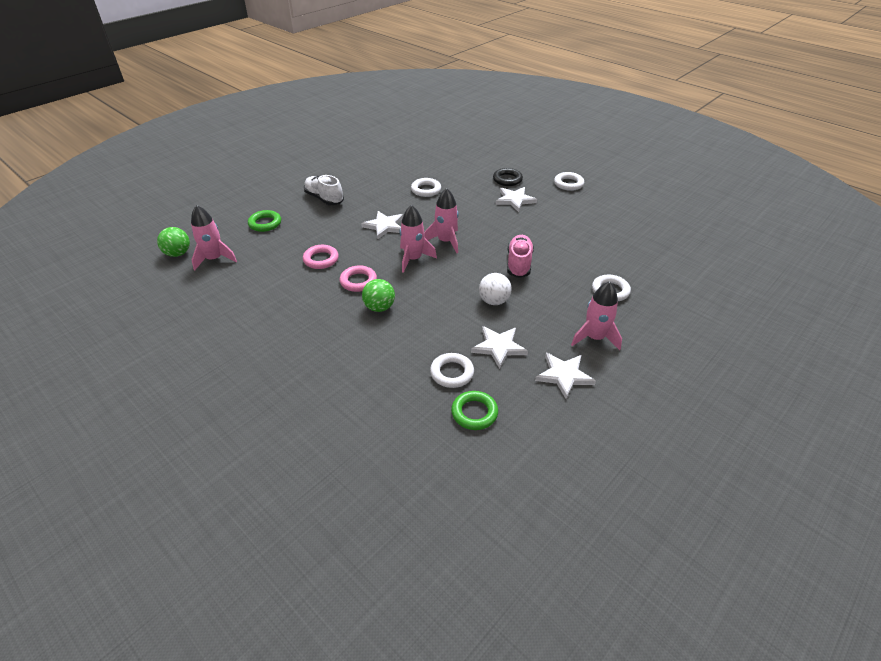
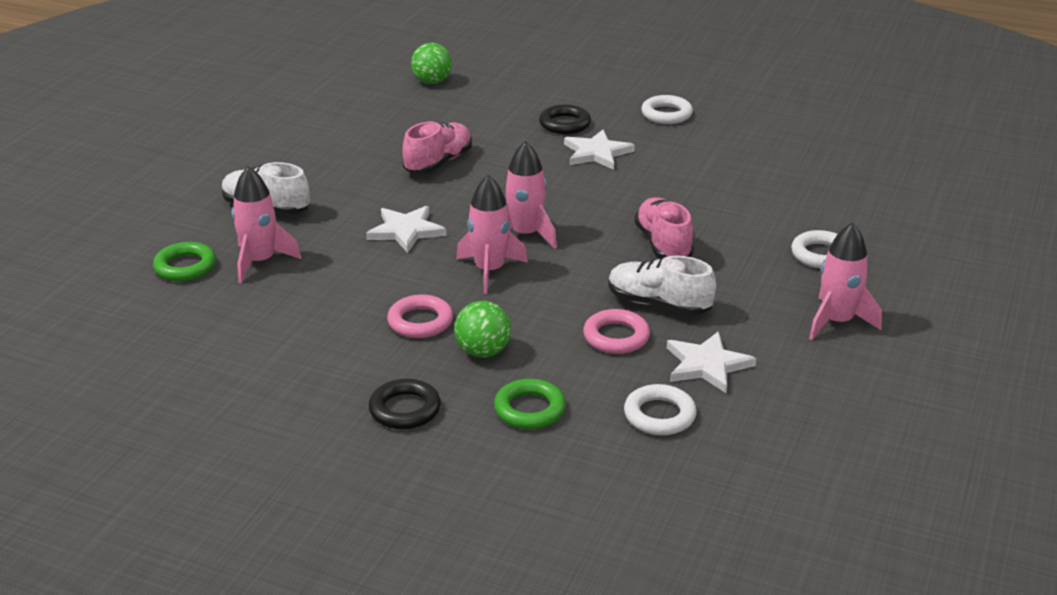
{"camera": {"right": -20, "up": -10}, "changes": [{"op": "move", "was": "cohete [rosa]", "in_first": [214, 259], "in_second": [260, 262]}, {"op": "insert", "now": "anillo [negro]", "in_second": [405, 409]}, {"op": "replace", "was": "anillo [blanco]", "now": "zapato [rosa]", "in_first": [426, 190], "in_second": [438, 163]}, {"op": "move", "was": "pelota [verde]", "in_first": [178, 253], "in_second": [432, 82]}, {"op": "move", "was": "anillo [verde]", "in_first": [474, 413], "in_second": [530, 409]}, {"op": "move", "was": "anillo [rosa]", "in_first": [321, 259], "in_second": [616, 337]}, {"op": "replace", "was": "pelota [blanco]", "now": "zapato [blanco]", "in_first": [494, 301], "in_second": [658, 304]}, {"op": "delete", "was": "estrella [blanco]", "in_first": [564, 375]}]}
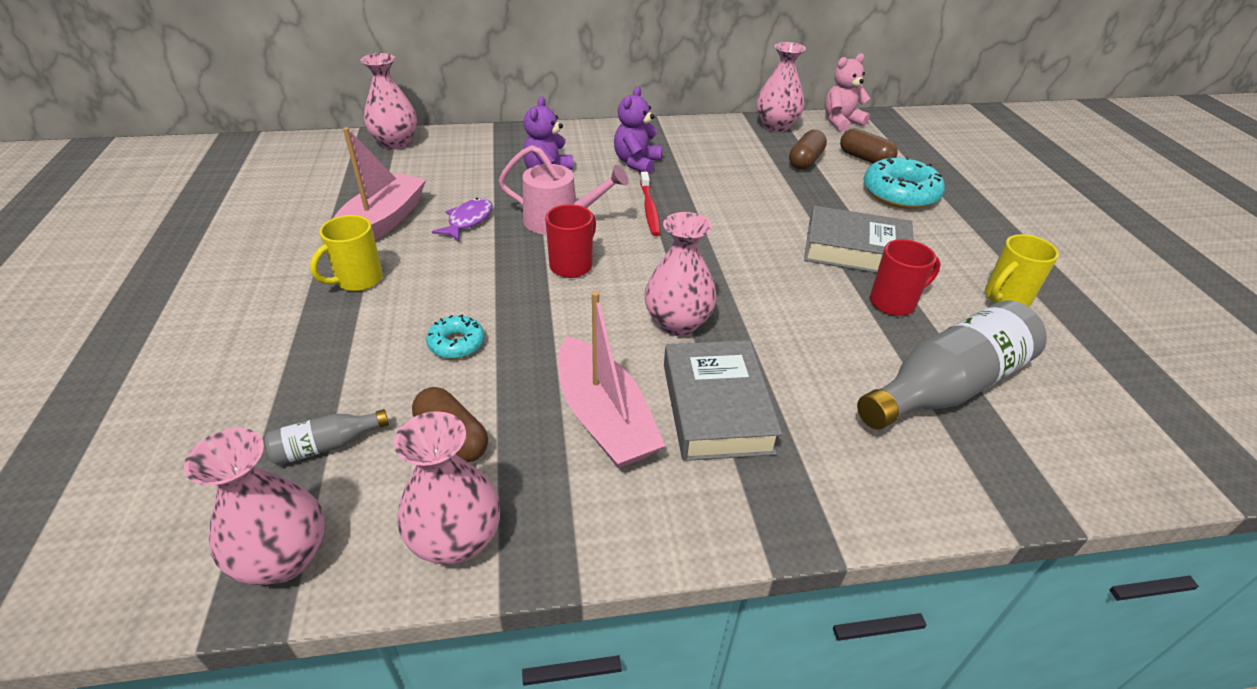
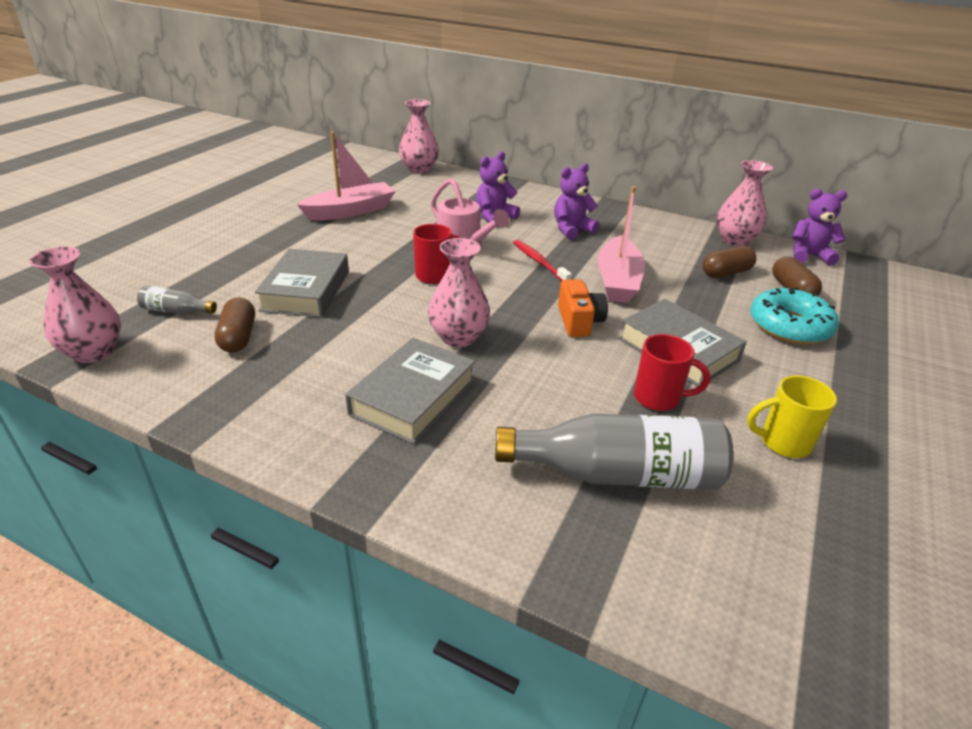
{"camera": {"right": 35, "up": -5}, "changes": [{"op": "replace", "was": "rosquilla [turquesa]", "now": "libro [gris]", "in_first": [456, 343], "in_second": [306, 290]}, {"op": "rotate", "was": "cepillo de dientes [rojo]", "in_first": [649, 209], "in_second": [539, 262], "clockwise": 120}, {"op": "insert", "now": "cámara [naranja]", "in_second": [579, 321]}, {"op": "move", "was": "barco [rosa]", "in_first": [604, 418], "in_second": [617, 281]}, {"op": "recolor", "was": "osito [rosa]", "now": "osito [morado]", "in_first": [841, 122], "in_second": [808, 256]}, {"op": "delete", "was": "taza [amarillo]", "in_first": [358, 280]}, {"op": "delete", "was": "florero [rosa]", "in_first": [456, 540]}, {"op": "delete", "was": "pez [morado]", "in_first": [468, 221]}]}
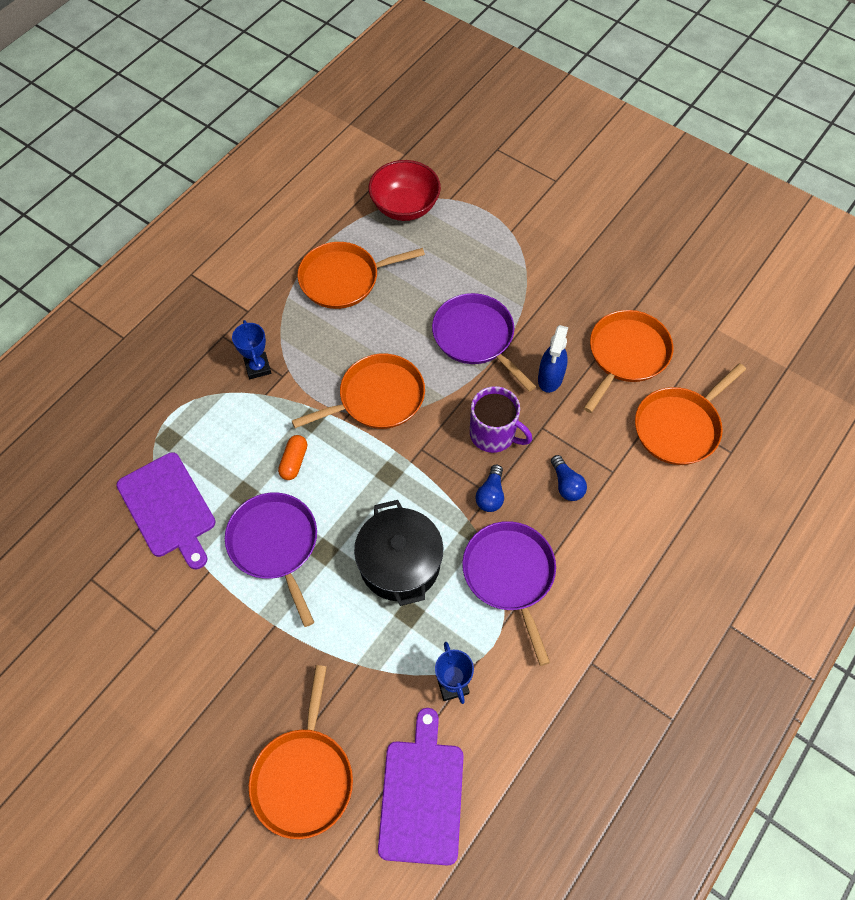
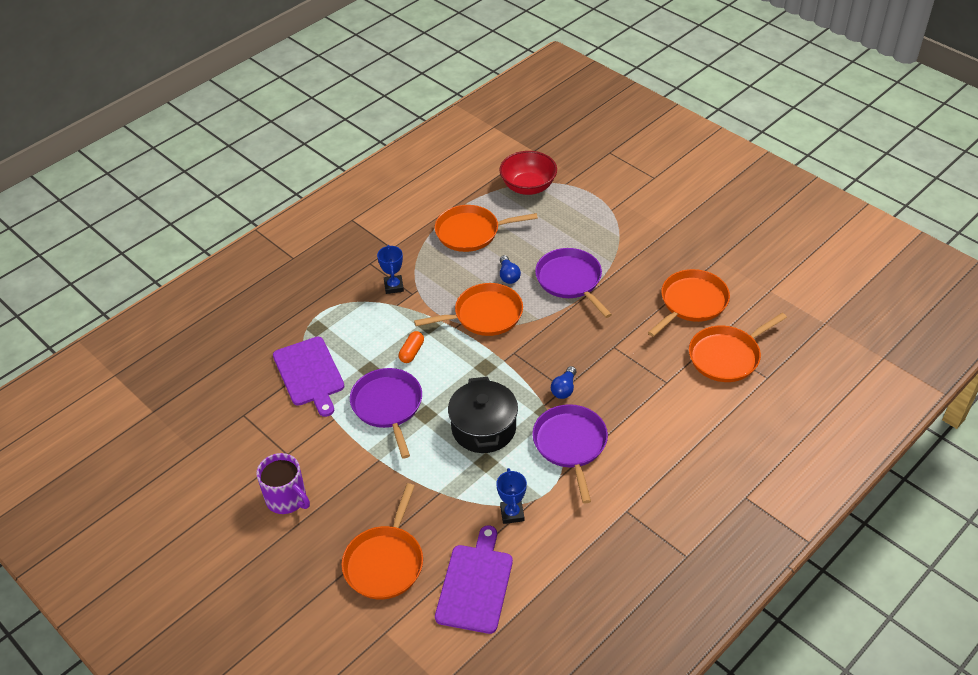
{"camera": {"right": 10, "up": -15}, "changes": [{"op": "move", "was": "taza [morado]", "in_first": [493, 434], "in_second": [287, 499]}, {"op": "move", "was": "bombilla [azul]", "in_first": [566, 484], "in_second": [508, 276]}, {"op": "delete", "was": "pulverizador [azul]", "in_first": [550, 378]}]}
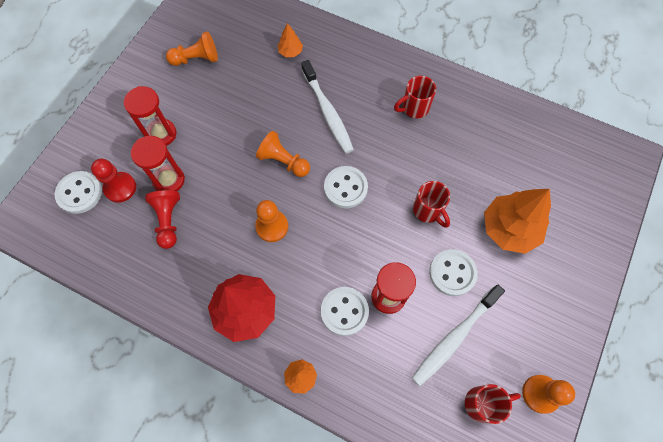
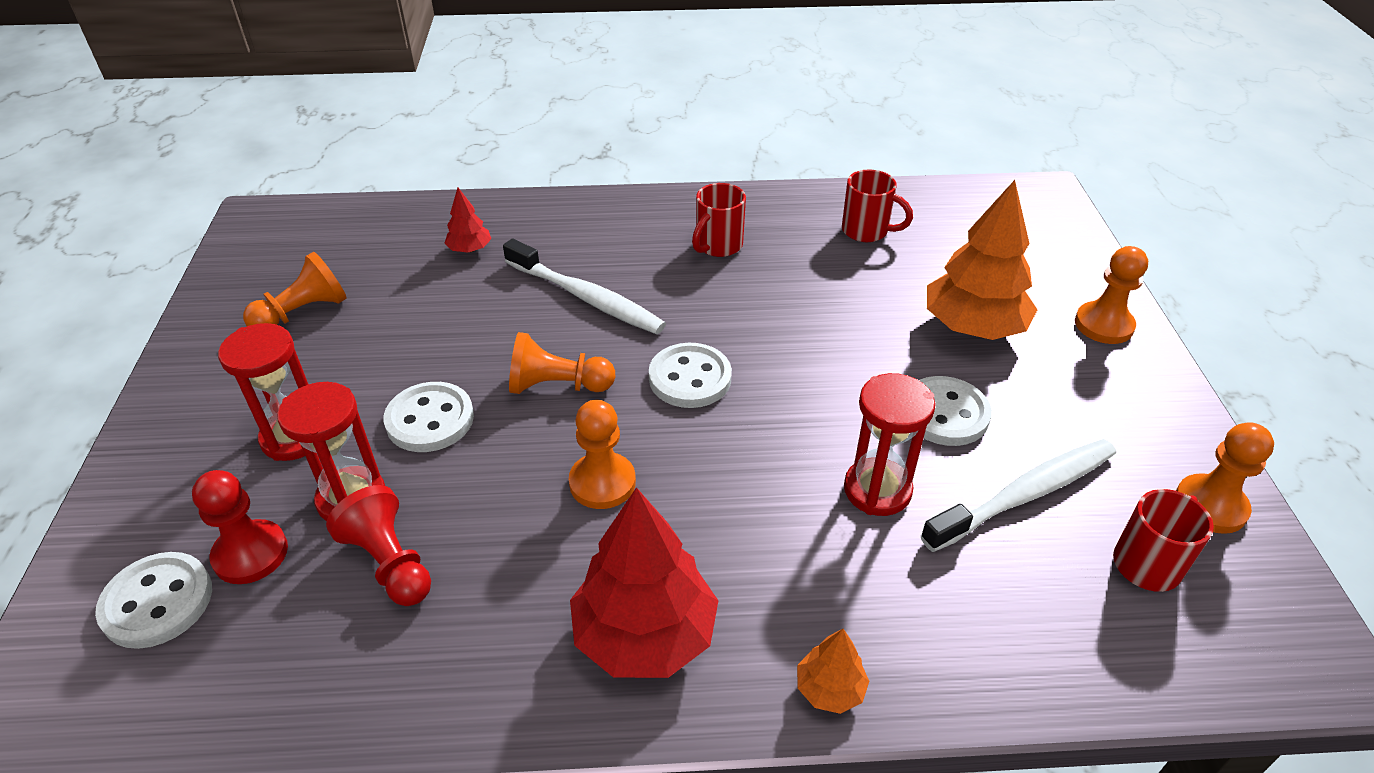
{"camera": {"right": -30, "up": -25}, "changes": [{"op": "move", "was": "botón [blanco]", "in_first": [344, 311], "in_second": [430, 420]}, {"op": "recolor", "was": "árbol [naranja]", "now": "árbol [rojo]", "in_first": [290, 52], "in_second": [470, 249]}, {"op": "move", "was": "taza [rojo]", "in_first": [428, 210], "in_second": [866, 231]}, {"op": "rotate", "was": "cepillo de dientes [blanco]", "in_first": [454, 337], "in_second": [1024, 495], "clockwise": -135}, {"op": "insert", "now": "peón [naranja]", "in_second": [1103, 325]}]}
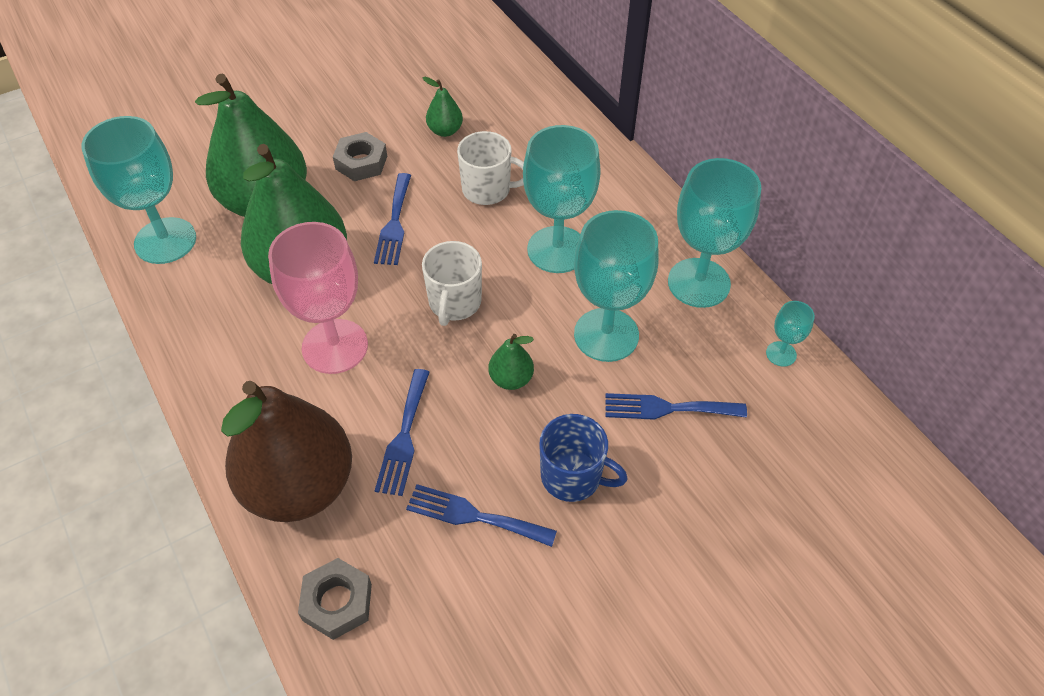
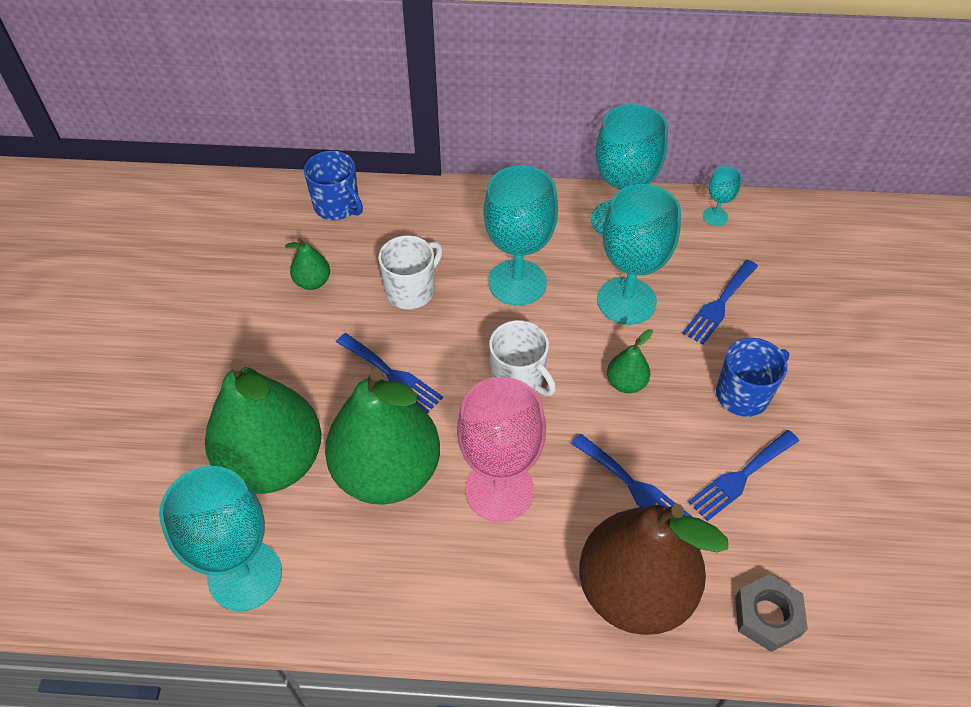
{"camera": {"right": -55, "up": 0}, "changes": [{"op": "insert", "now": "taza [azul]", "in_second": [337, 206]}, {"op": "delete", "was": "tuerca [gris]", "in_first": [361, 162]}]}
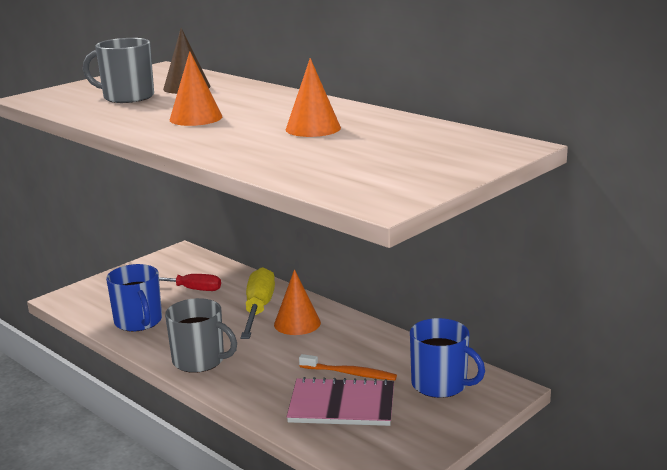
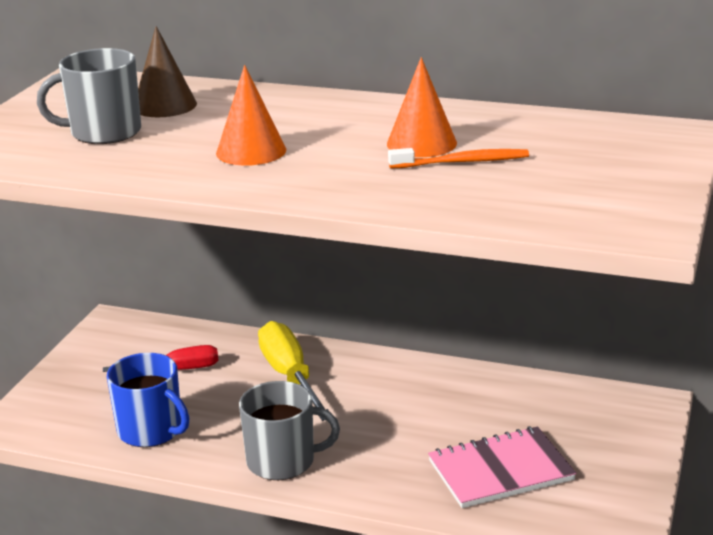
{"camera": {"right": -25, "up": 5}, "changes": [{"op": "move", "was": "cepillo de dientes [naranja]", "in_first": [350, 373], "in_second": [462, 162]}, {"op": "delete", "was": "cono [naranja]", "in_first": [297, 323]}, {"op": "delete", "was": "taza [azul]", "in_first": [440, 384]}]}
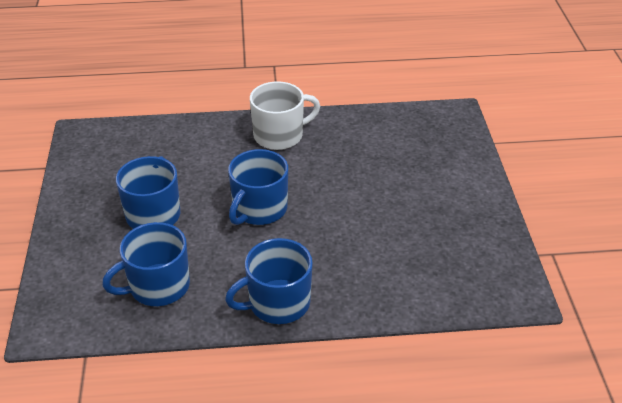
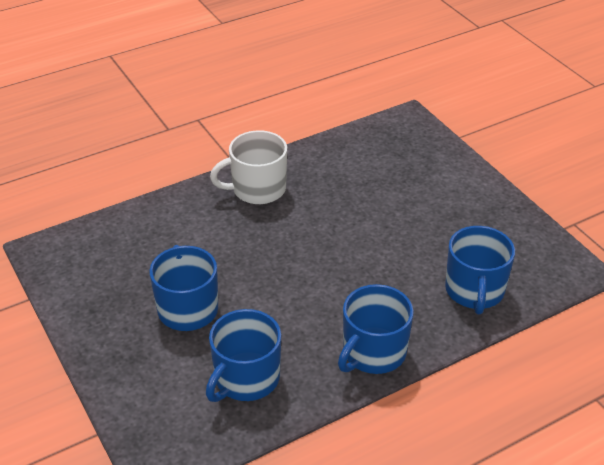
{"camera": {"right": -25, "up": 0}, "changes": [{"op": "rotate", "was": "taza [blanco]", "in_first": [279, 135], "in_second": [257, 189], "clockwise": -150}, {"op": "move", "was": "taza [azul]", "in_first": [259, 209], "in_second": [474, 291]}]}
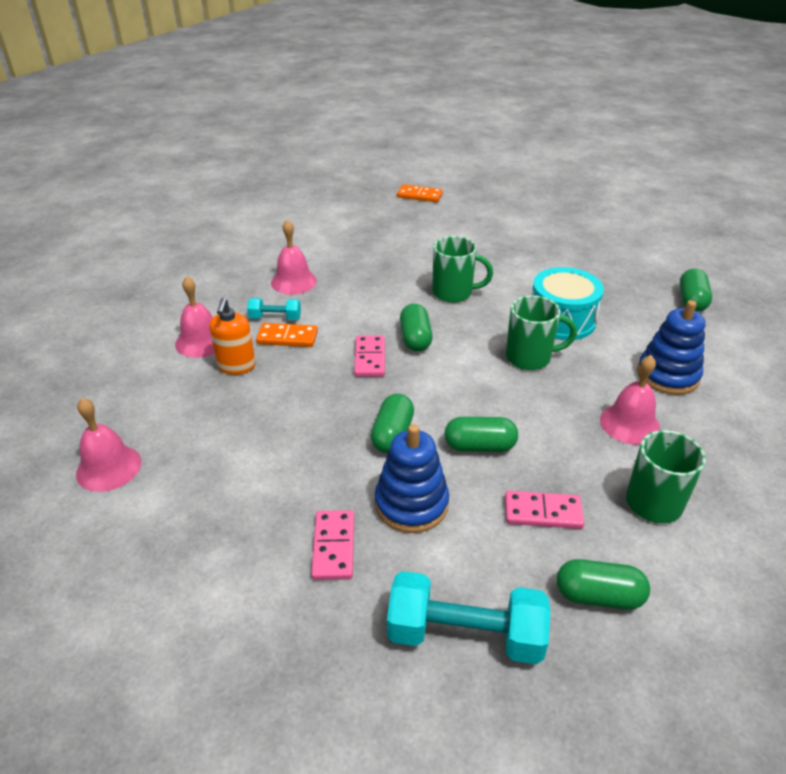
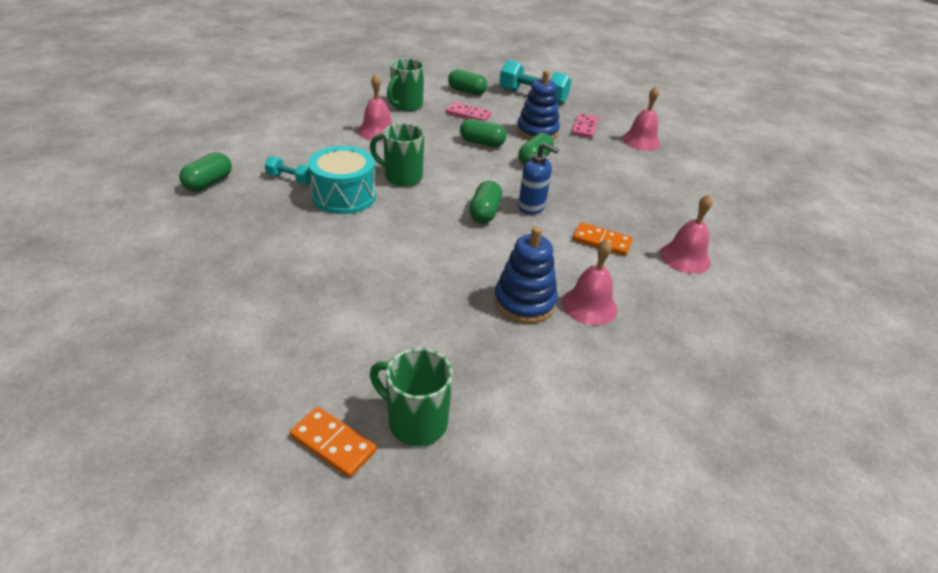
{"camera": {"right": -165, "up": 0}, "changes": [{"op": "move", "was": "mancuerna [turquesa]", "in_first": [275, 318], "in_second": [290, 179]}, {"op": "move", "was": "taza [verde]", "in_first": [454, 293], "in_second": [415, 422]}, {"op": "move", "was": "juguete apilable [azul]", "in_first": [667, 375], "in_second": [524, 302]}, {"op": "replace", "was": "ficha de dominó [rosa]", "now": "dispensador de jabón [azul]", "in_first": [369, 358], "in_second": [532, 207]}, {"op": "move", "was": "campana [rosa]", "in_first": [109, 467], "in_second": [641, 141]}, {"op": "delete", "was": "dispensador de jabón [naranja]", "in_first": [236, 366]}]}
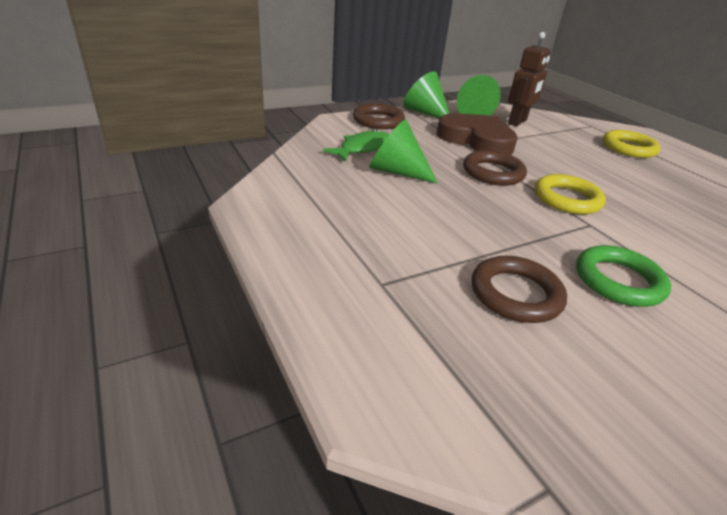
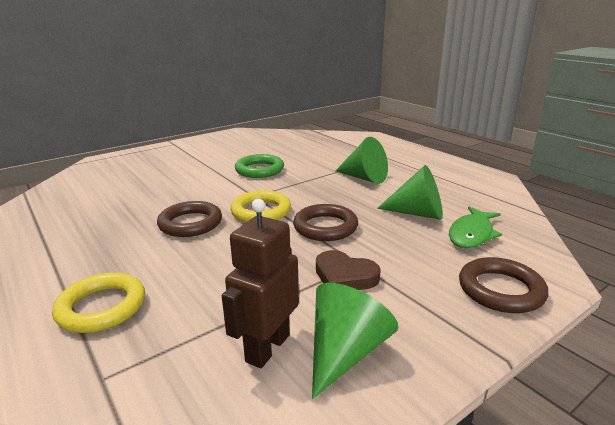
{"camera": {"right": 175, "up": -10}, "changes": [{"op": "move", "was": "anillo [marrón]", "in_first": [515, 294], "in_second": [190, 223]}, {"op": "resize", "was": "corazón [marrón]", "in_first": [476, 140], "in_second": [344, 276], "ratio": 0.58}, {"op": "move", "was": "cono [verde]", "in_first": [425, 113], "in_second": [364, 178]}]}
